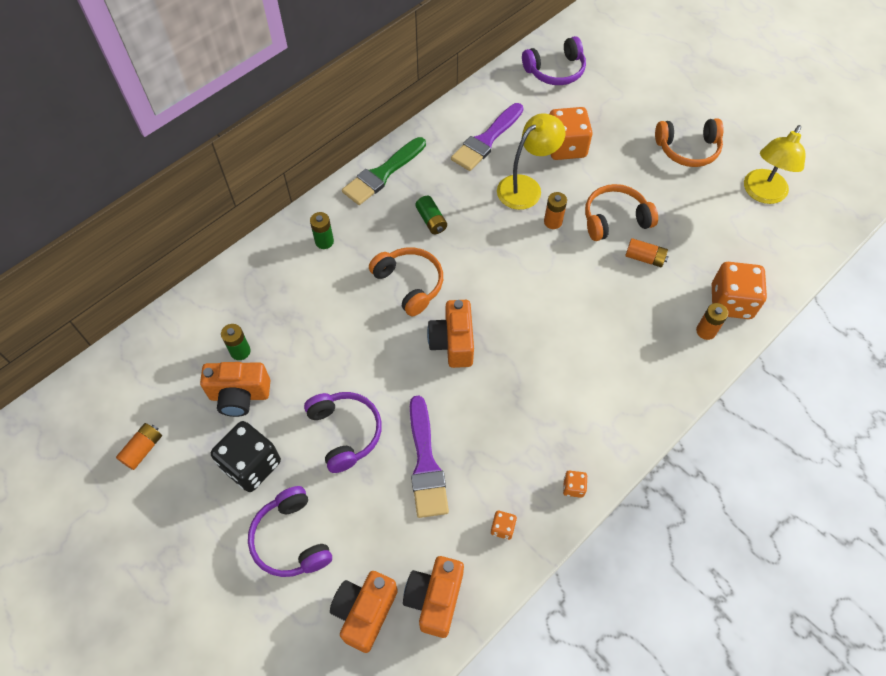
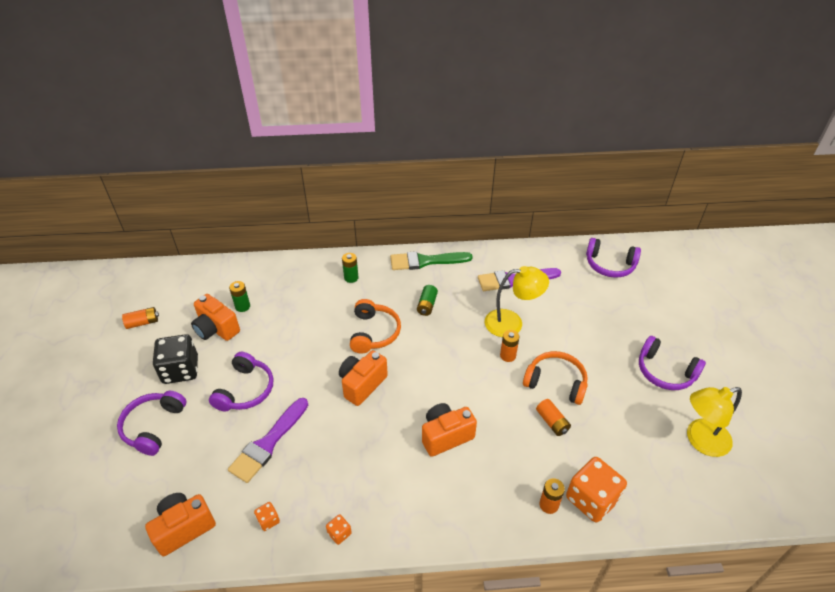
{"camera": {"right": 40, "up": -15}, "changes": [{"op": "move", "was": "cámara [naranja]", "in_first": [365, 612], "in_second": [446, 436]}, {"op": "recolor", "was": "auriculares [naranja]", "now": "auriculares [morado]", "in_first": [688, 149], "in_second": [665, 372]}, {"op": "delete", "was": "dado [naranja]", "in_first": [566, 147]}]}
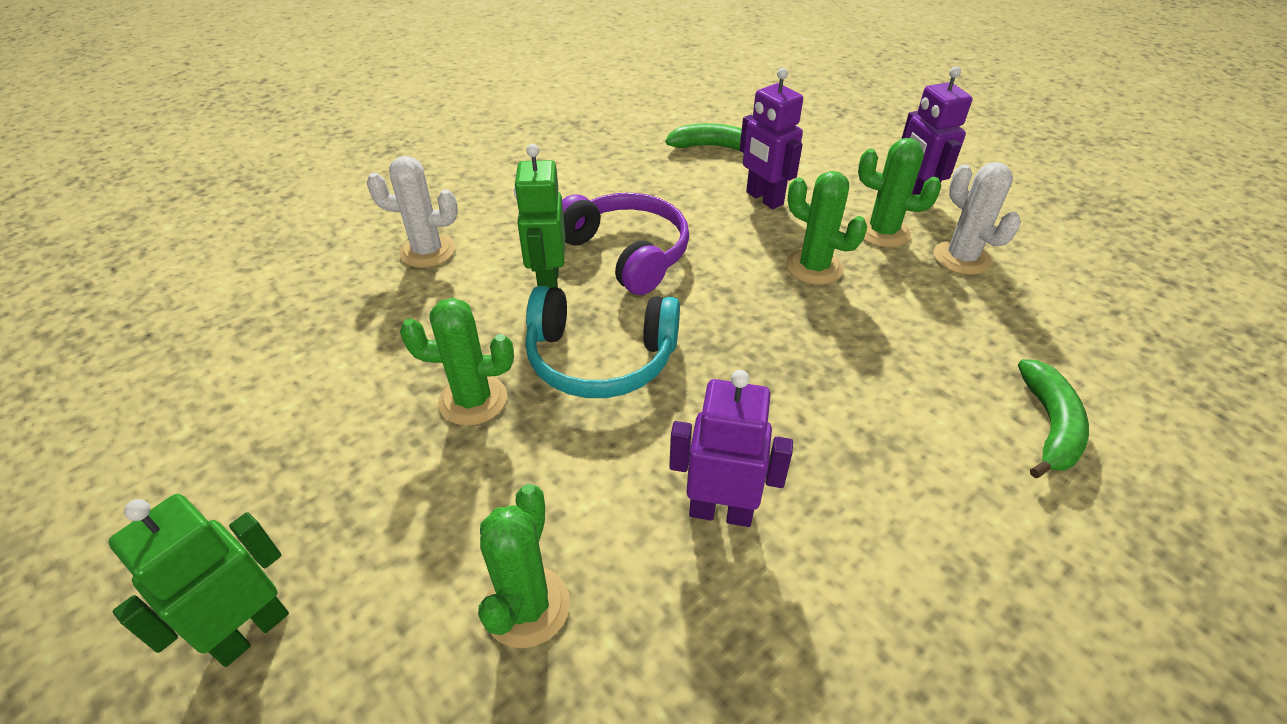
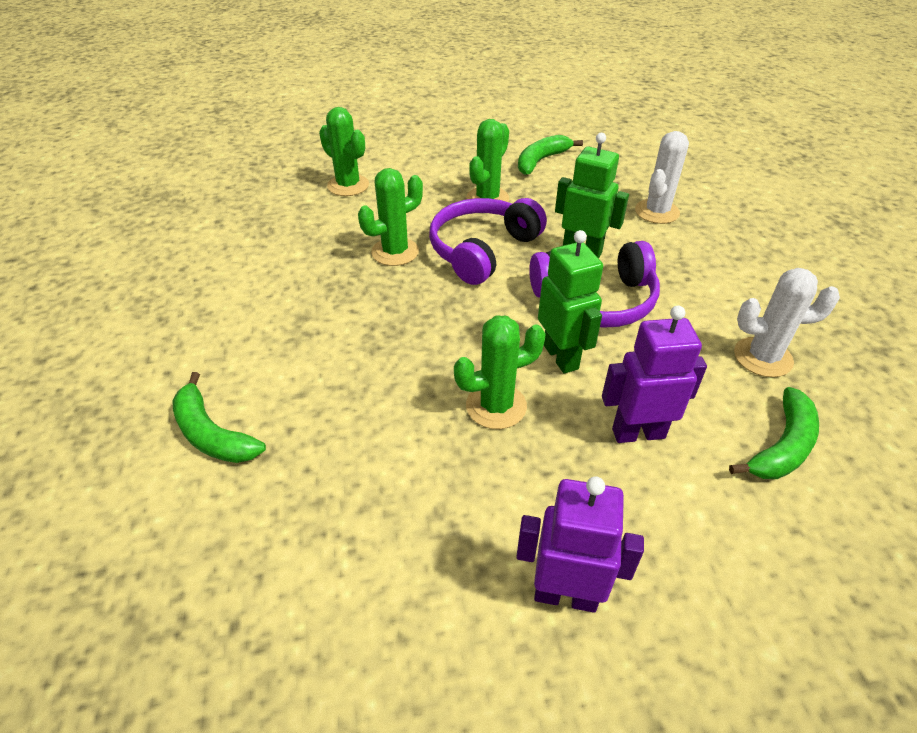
{"camera": {"right": 120, "up": 0}, "changes": [{"op": "move", "was": "cactus [verde]", "in_first": [882, 232], "in_second": [395, 252]}, {"op": "recolor", "was": "auriculares [turquesa]", "now": "auriculares [morado]", "in_first": [600, 359], "in_second": [482, 249]}, {"op": "insert", "now": "plátano [verde]", "in_second": [541, 161]}, {"op": "move", "was": "robot [verde]", "in_first": [250, 631], "in_second": [561, 357]}, {"op": "move", "was": "cactus [blanco]", "in_first": [961, 258], "in_second": [762, 357]}, {"op": "delete", "was": "robot [morado]", "in_first": [721, 511]}]}
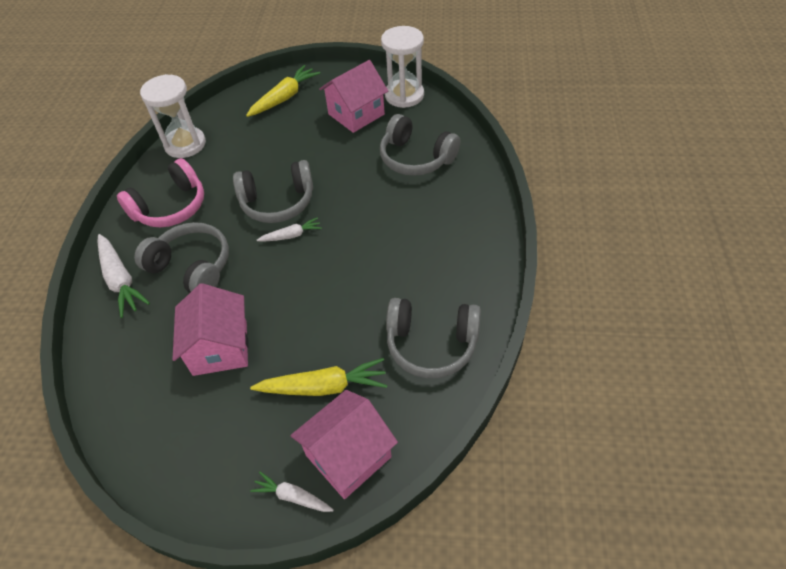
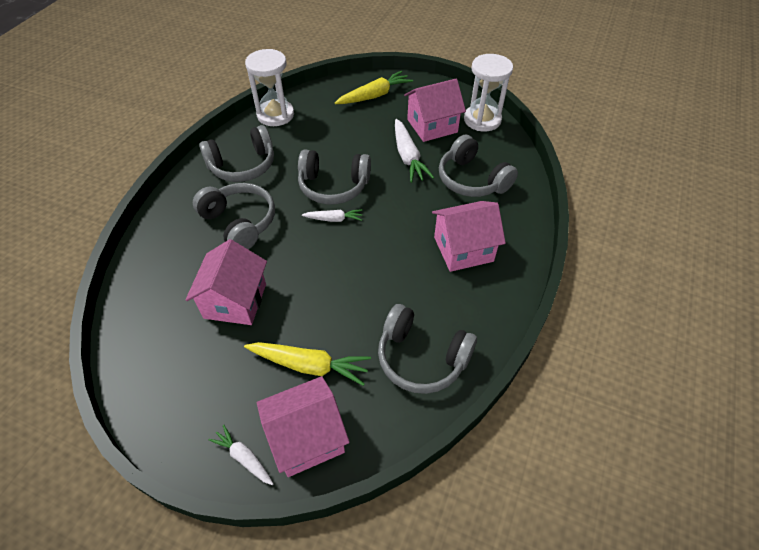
{"camera": {"right": 15, "up": 0}, "changes": [{"op": "recolor", "was": "auriculares [rosa]", "now": "auriculares [gris]", "in_first": [170, 207], "in_second": [242, 165]}, {"op": "move", "was": "zanahoria [blanco]", "in_first": [120, 280], "in_second": [408, 157]}, {"op": "insert", "now": "casa [rosa]", "in_second": [463, 249]}]}
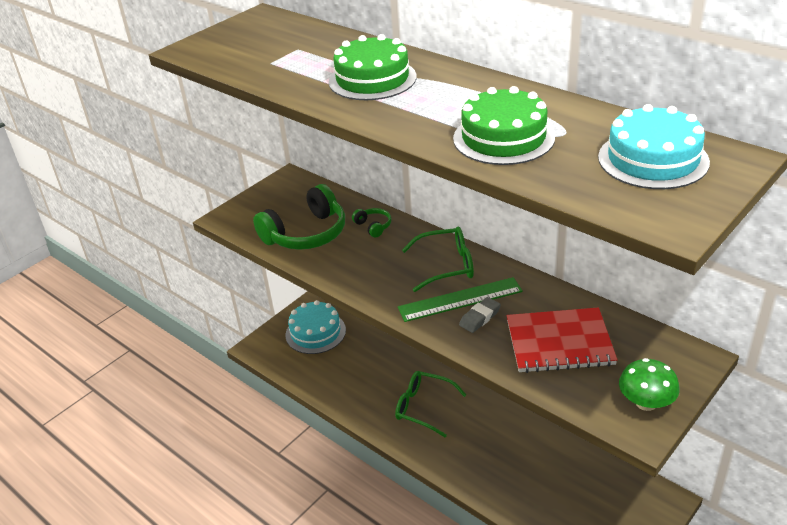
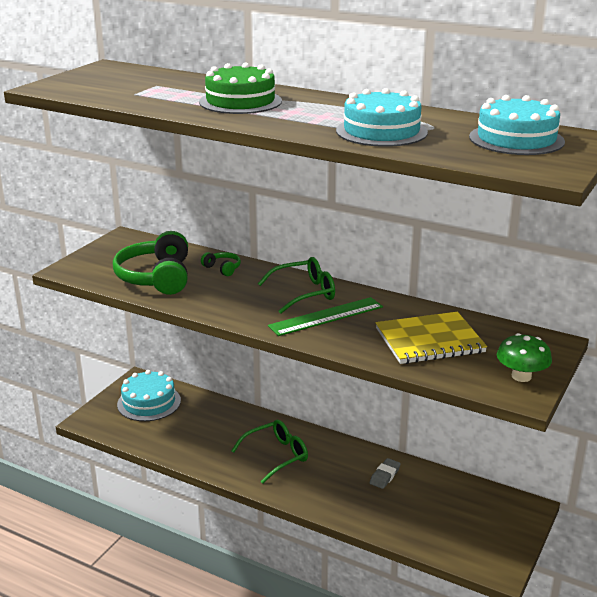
{"camera": {"right": -15, "up": -10}, "changes": [{"op": "rotate", "was": "auriculares [verde]", "in_first": [306, 234], "in_second": [156, 277], "clockwise": 135}, {"op": "rotate", "was": "gafas [verde]", "in_first": [423, 407], "in_second": [276, 456], "clockwise": 135}, {"op": "recolor", "was": "tarta [verde]", "now": "tarta [turquesa]", "in_first": [503, 138], "in_second": [381, 131]}, {"op": "move", "was": "goma de borrar [gris]", "in_first": [480, 317], "in_second": [385, 476]}, {"op": "recolor", "was": "cuaderno [rojo]", "now": "cuaderno [amarillo]", "in_first": [559, 342], "in_second": [429, 341]}]}
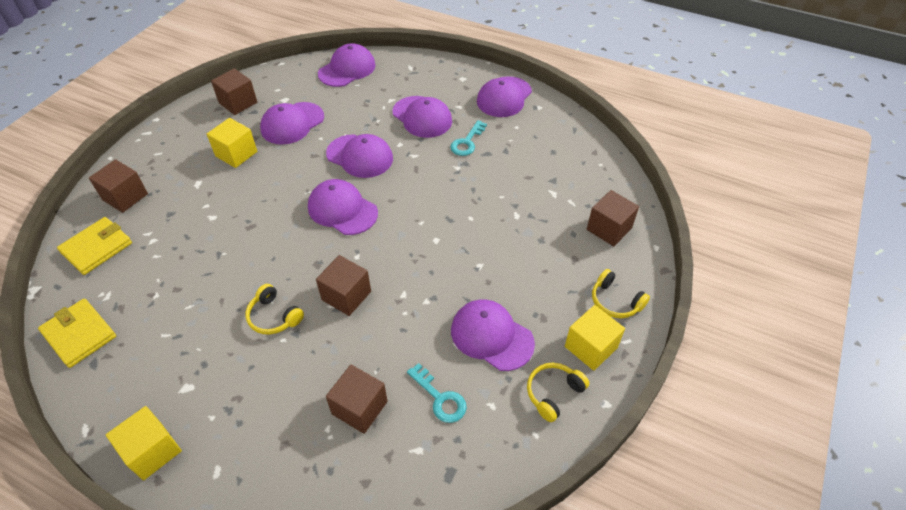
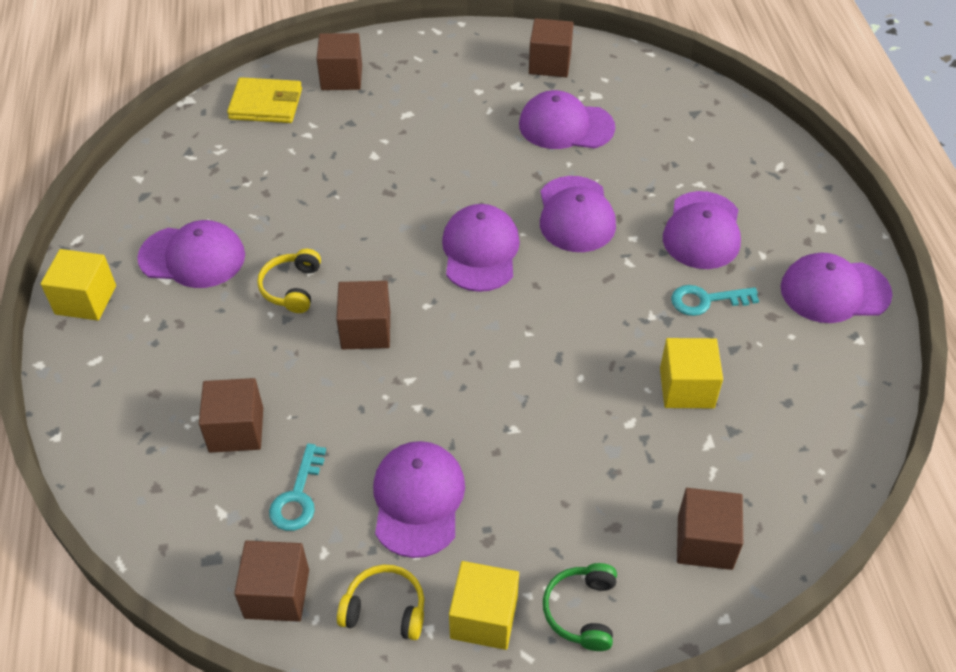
{"camera": {"right": 55, "up": 0}, "changes": [{"op": "move", "was": "gorra [morado]", "in_first": [347, 69], "in_second": [192, 257]}, {"op": "insert", "now": "cubo [marrón]", "in_second": [277, 593]}, {"op": "recolor", "was": "auriculares [amarillo]", "now": "auriculares [verde]", "in_first": [615, 301], "in_second": [582, 611]}, {"op": "move", "was": "cubo [amarillo]", "in_first": [236, 154], "in_second": [686, 388]}, {"op": "delete", "was": "cartera [amarillo]", "in_first": [79, 334]}]}
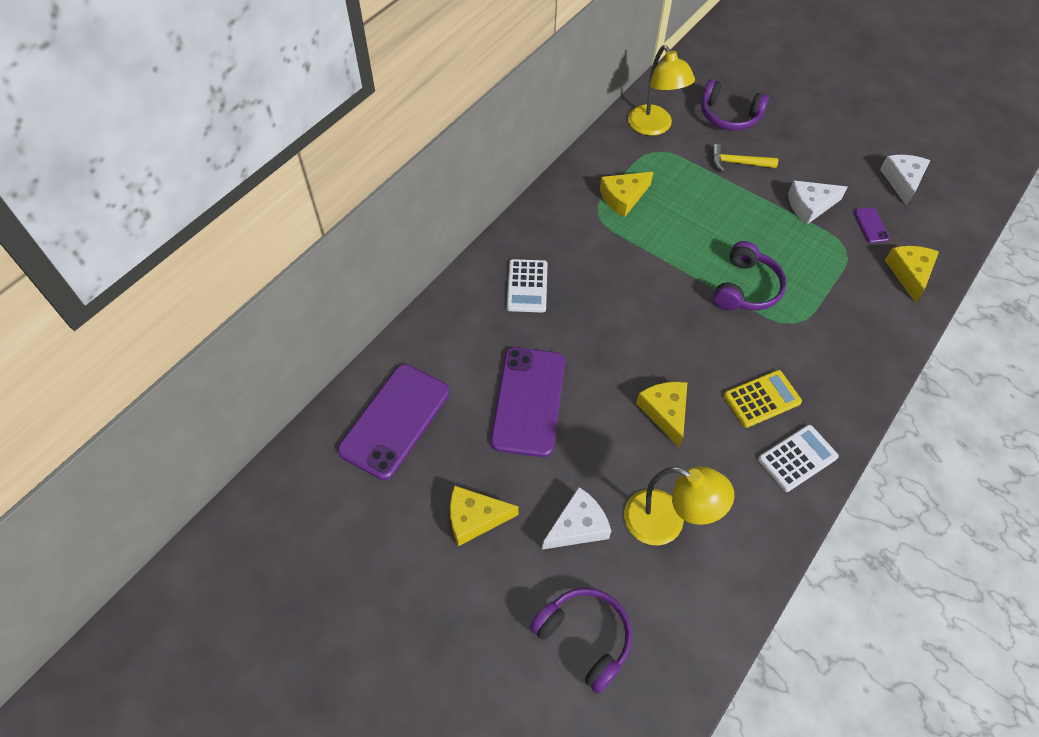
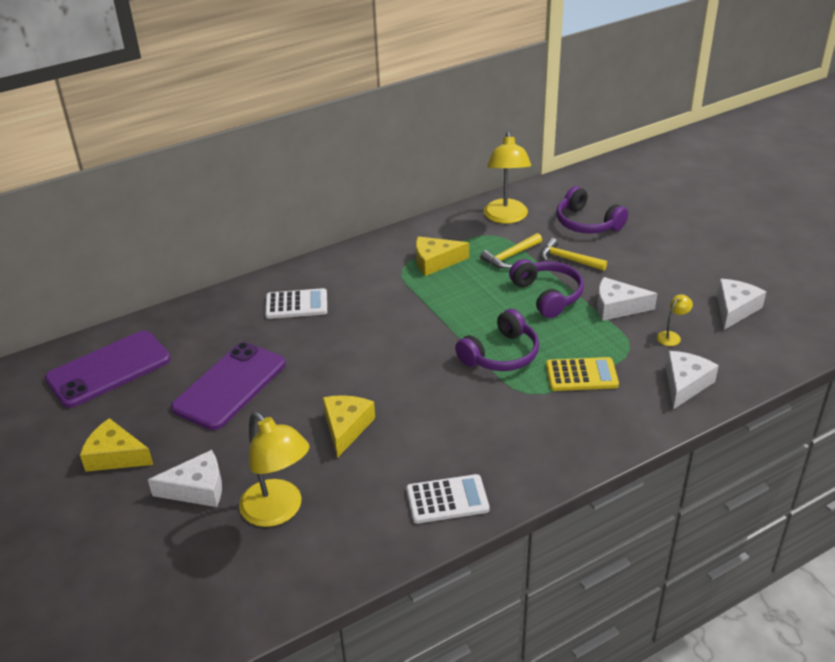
{"camera": {"right": 25, "up": -20}, "changes": [{"op": "rotate", "was": "calculadora [blanco]", "in_first": [527, 286], "in_second": [296, 305], "clockwise": -120}, {"op": "insert", "now": "martillo [amarillo]", "in_second": [510, 256]}, {"op": "move", "was": "auriculares [morado]", "in_first": [584, 638], "in_second": [547, 295]}, {"op": "move", "was": "calculadora [amarillo]", "in_first": [762, 399], "in_second": [581, 375]}, {"op": "replace", "was": "móvil [morado]", "now": "lámpara [amarillo]", "in_first": [871, 225], "in_second": [672, 336]}, {"op": "recolor", "was": "queso [amarillo]", "now": "queso [blanco]", "in_first": [909, 273], "in_second": [685, 384]}]}
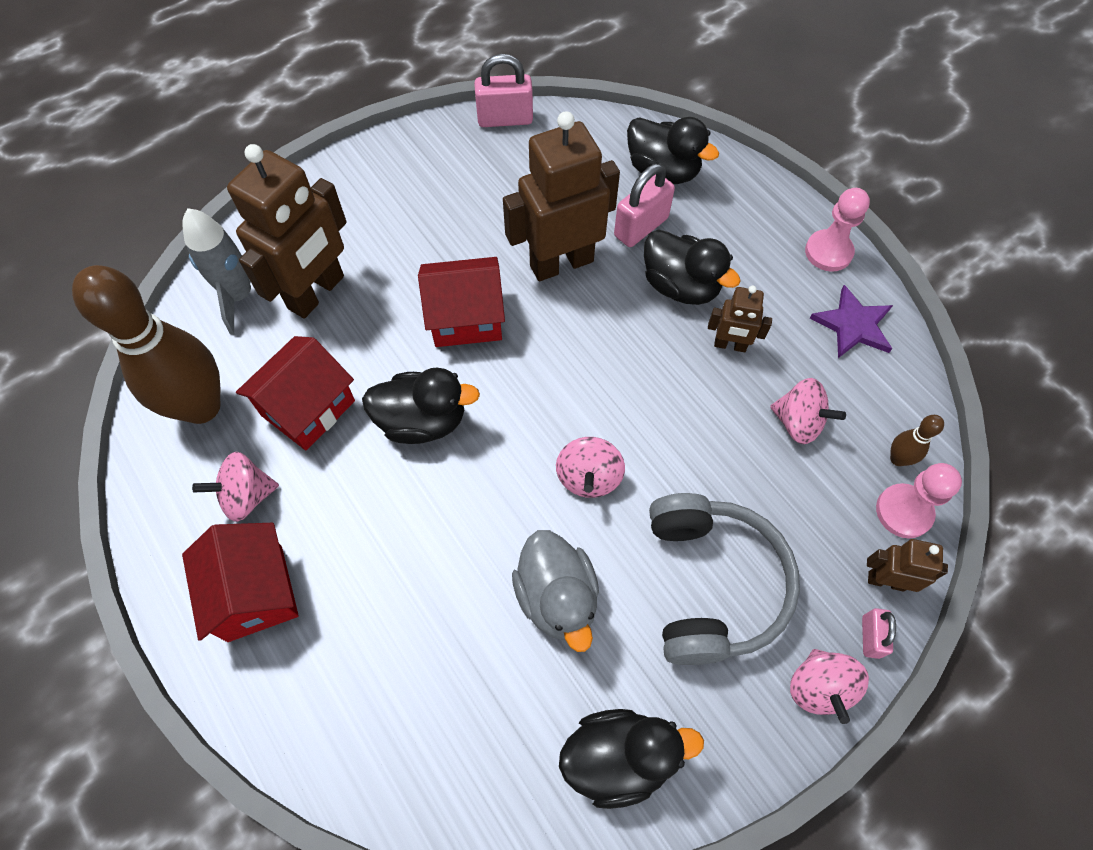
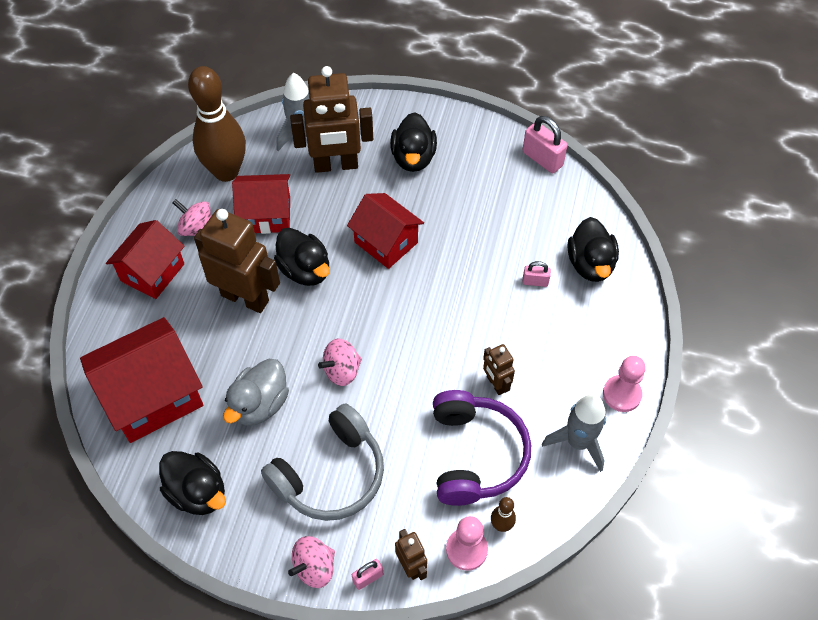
{"camera": {"right": 50, "up": -5}, "changes": [{"op": "insert", "now": "casa [rojo]", "in_second": [152, 396]}, {"op": "move", "was": "robot [marrón]", "in_first": [561, 263], "in_second": [245, 298]}, {"op": "move", "was": "pato [negro]", "in_first": [680, 286], "in_second": [413, 158]}, {"op": "replace", "was": "peonza [rosa]", "now": "auriculares [morado]", "in_first": [798, 422], "in_second": [475, 454]}, {"op": "resize", "was": "candado [rosa]", "in_first": [641, 227], "in_second": [535, 281], "ratio": 0.56}, {"op": "replace", "was": "estrella [morado]", "now": "cohete [gris]", "in_first": [853, 325], "in_second": [577, 442]}]}
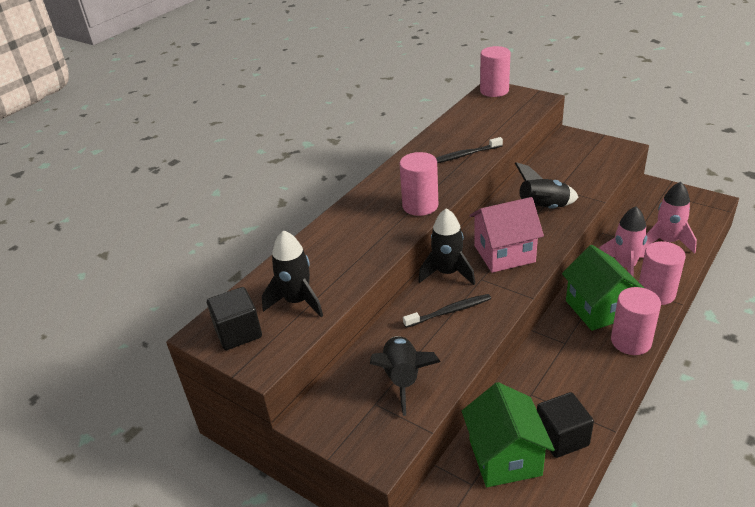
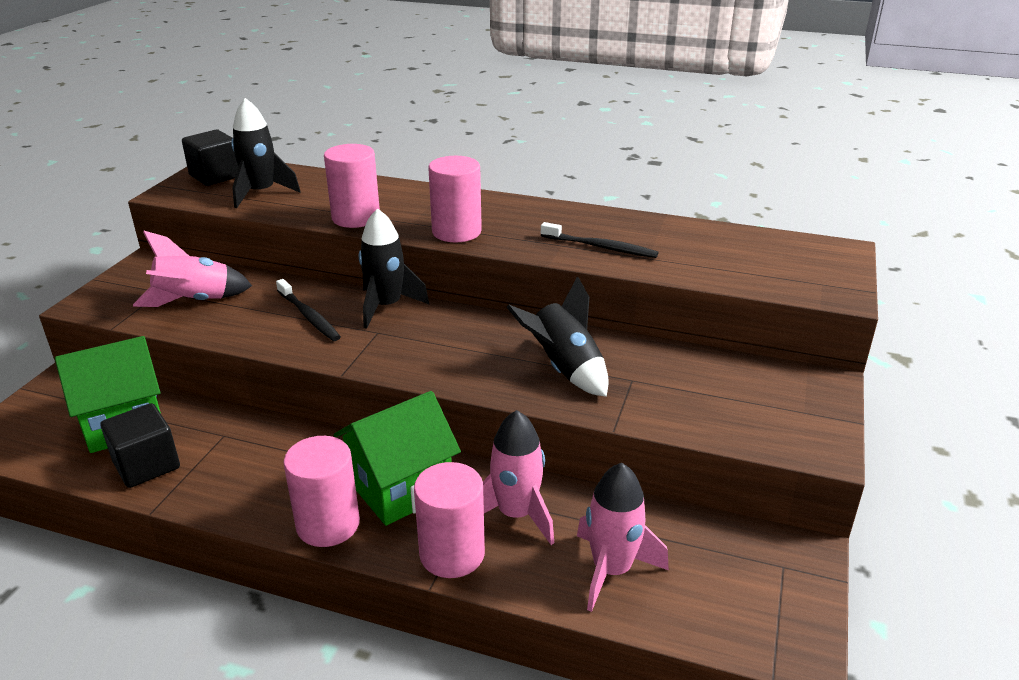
{"camera": {"right": 70, "up": -5}, "changes": [{"op": "recolor", "was": "cohete [negro]", "now": "cohete [rosa]", "in_first": [403, 379], "in_second": [194, 301]}, {"op": "move", "was": "cilindro [rosa]", "in_first": [494, 91], "in_second": [356, 218]}, {"op": "rotate", "was": "cepillo de dientes [negro]", "in_first": [464, 155], "in_second": [601, 247], "clockwise": 150}, {"op": "delete", "was": "casa [rosa]", "in_first": [504, 254]}]}
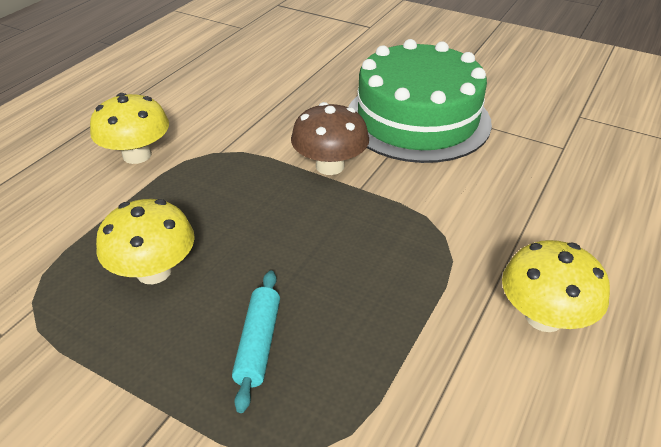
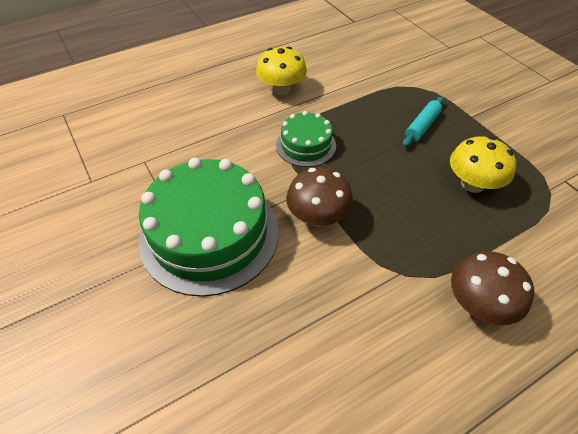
{"camera": {"right": -150, "up": 10}, "changes": [{"op": "insert", "now": "tarta [verde]", "in_second": [306, 145]}, {"op": "recolor", "was": "seta [amarillo]", "now": "seta [marrón]", "in_first": [137, 155], "in_second": [479, 304]}]}
